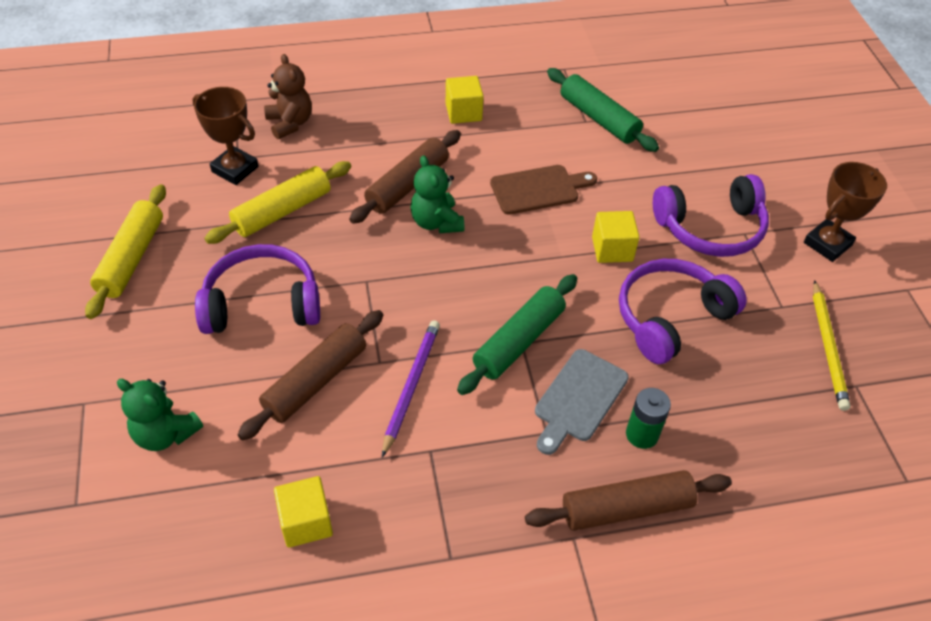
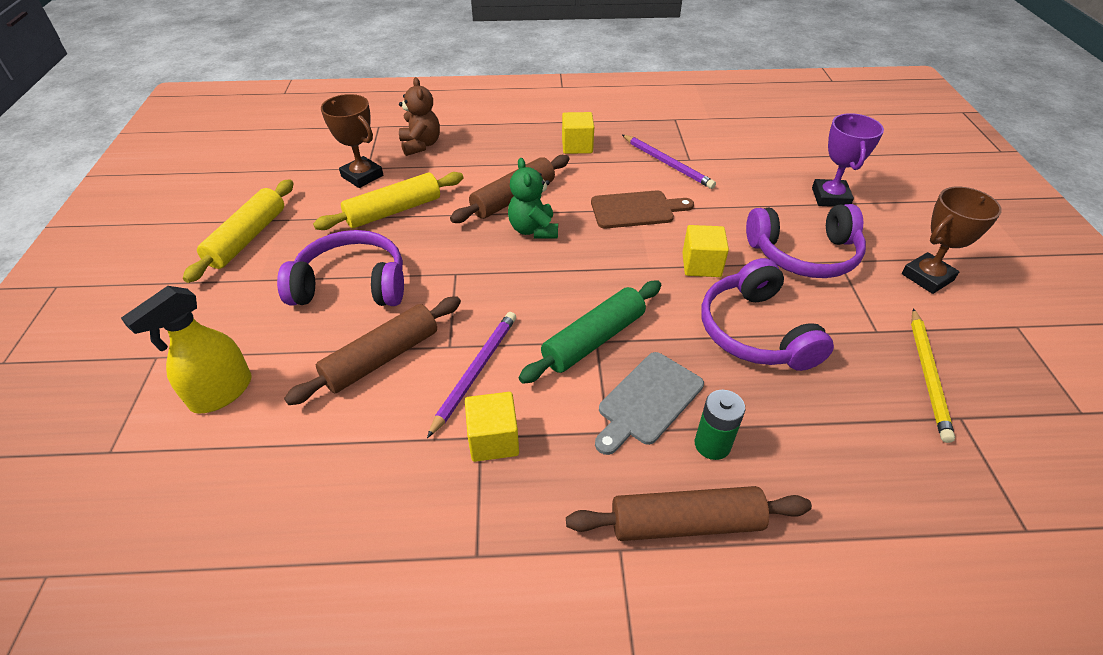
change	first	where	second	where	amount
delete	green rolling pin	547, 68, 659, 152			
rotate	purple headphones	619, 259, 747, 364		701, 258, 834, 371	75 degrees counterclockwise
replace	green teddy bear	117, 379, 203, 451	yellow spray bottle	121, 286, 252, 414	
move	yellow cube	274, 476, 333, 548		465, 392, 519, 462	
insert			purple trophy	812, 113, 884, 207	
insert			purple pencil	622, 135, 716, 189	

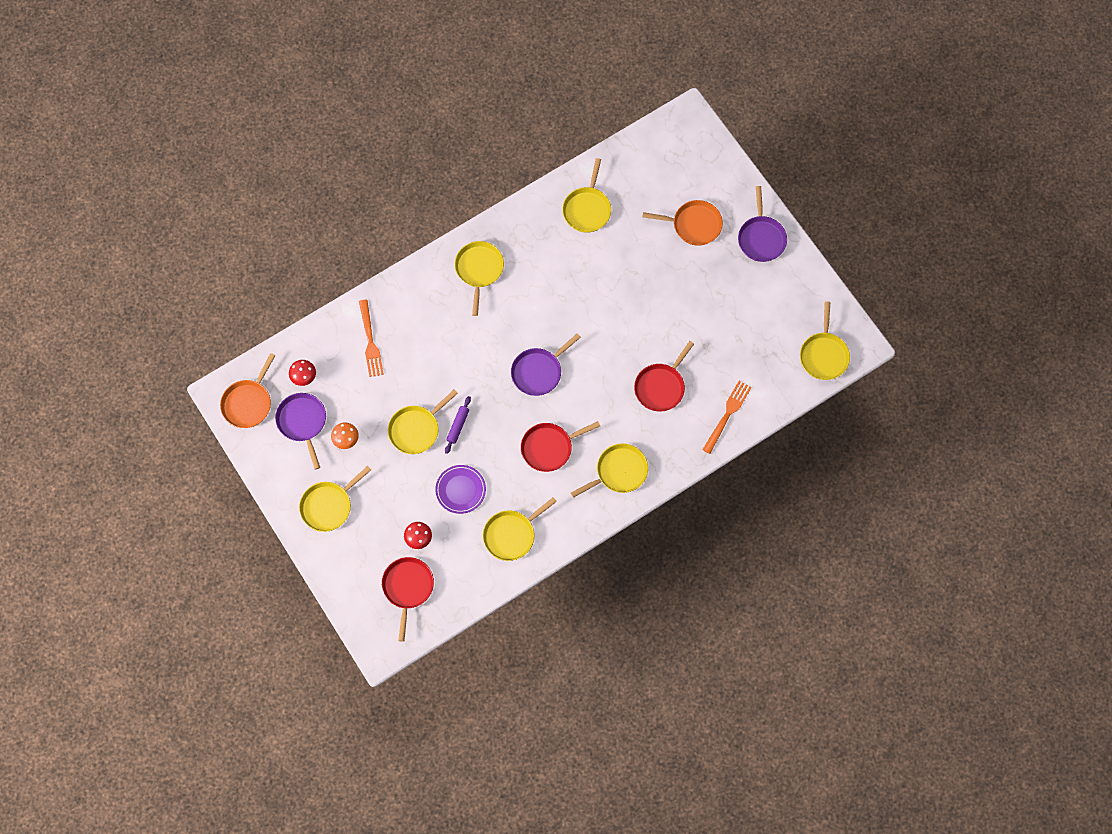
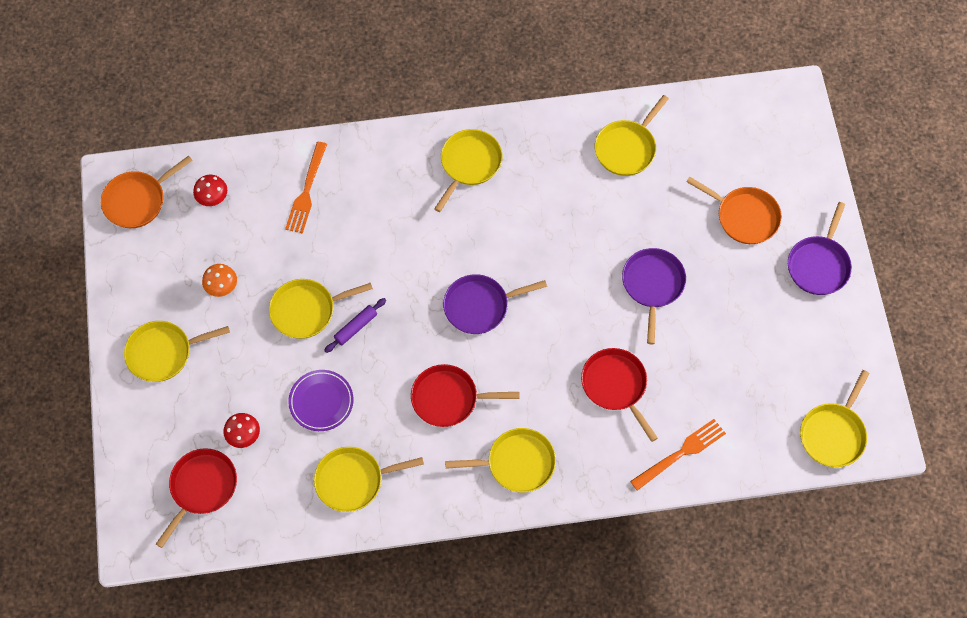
change	first	where	second	where	amount
rotate	red pan	634, 341, 694, 412		581, 348, 658, 442	90 degrees clockwise
move	purple pan	275, 393, 326, 470		622, 248, 686, 344	

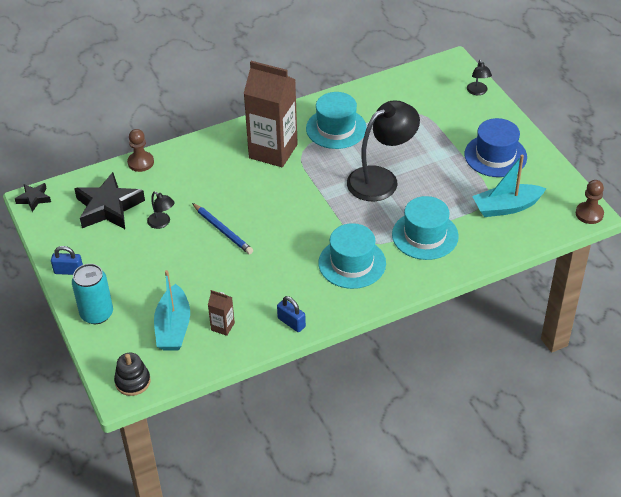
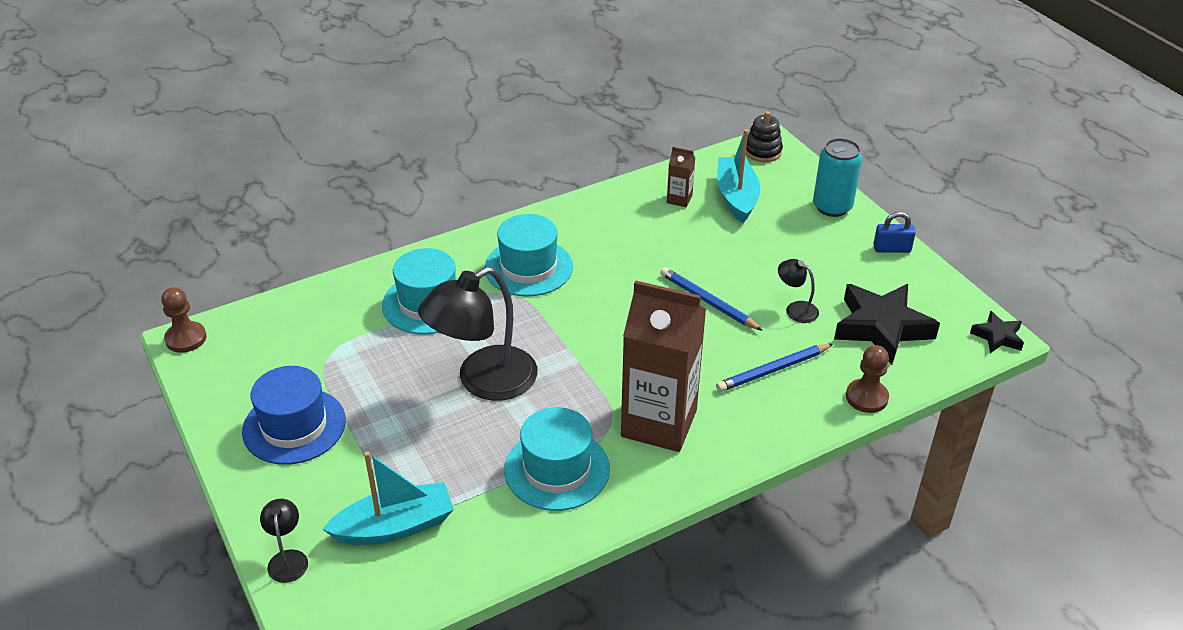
change	first	where	second	where	amount
move	turquoise boat	472, 155, 547, 217		323, 452, 454, 545	
delete	blue padlock	277, 296, 306, 332			
insert			blue pencil	716, 344, 833, 392	

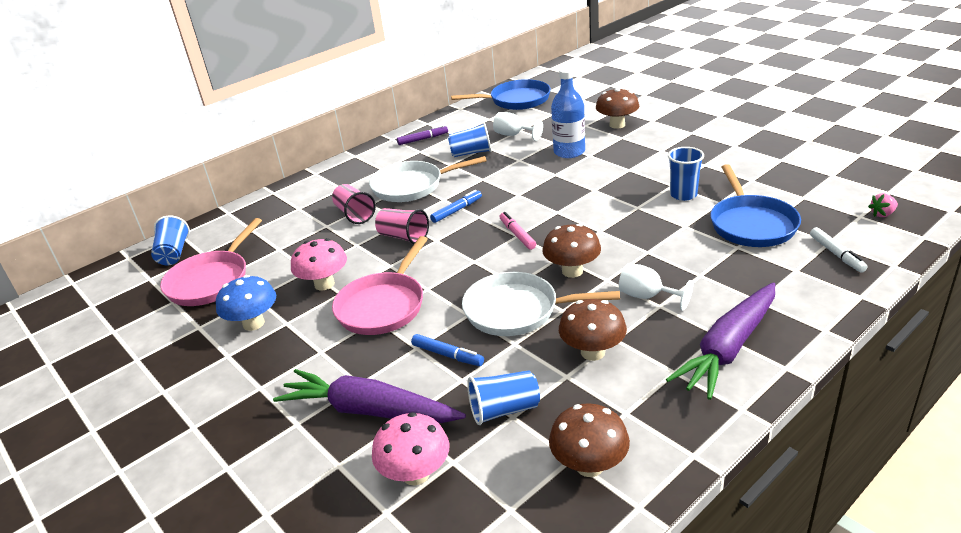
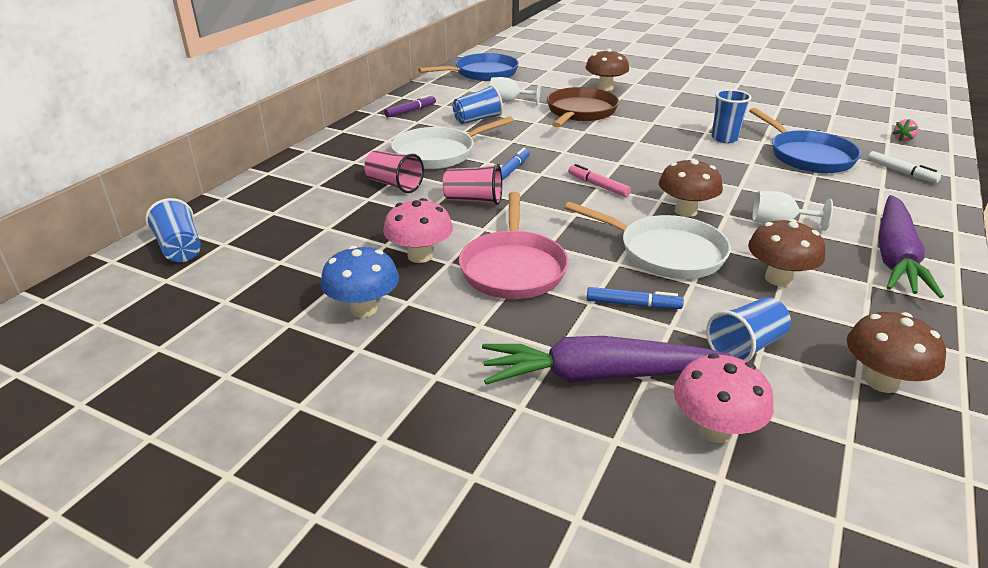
change	first	where	second	where	amount
replace	blue bottle	551, 68, 585, 158	brown pan	547, 87, 619, 128	
delete	pink pan	160, 218, 262, 306			
rotate	white pan	462, 272, 620, 336		565, 202, 731, 279	135 degrees counterclockwise

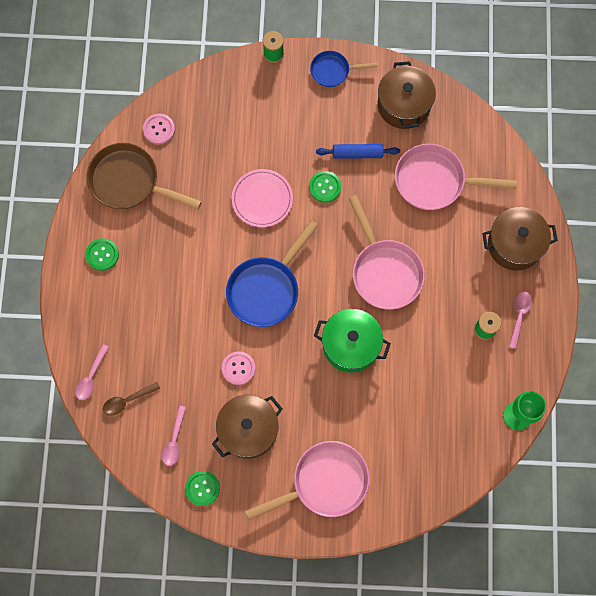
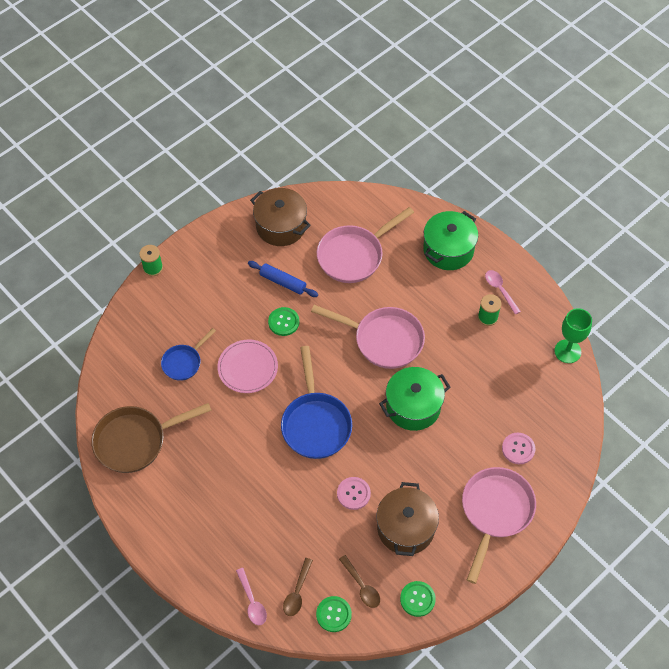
change	first	where	second	where	amount
move	blue pan	310, 51, 378, 87		161, 328, 216, 381	
move	pink button	143, 114, 175, 145		502, 433, 536, 464	
rotate	blue rolling pin	316, 144, 400, 159		248, 261, 318, 297	75 degrees clockwise
recolor	brown pot	482, 207, 558, 271	green pot	423, 211, 478, 270	
move	green button	86, 238, 119, 271		316, 596, 352, 632	
recolor	pink spoon	162, 406, 186, 466	brown spoon	339, 555, 380, 608	

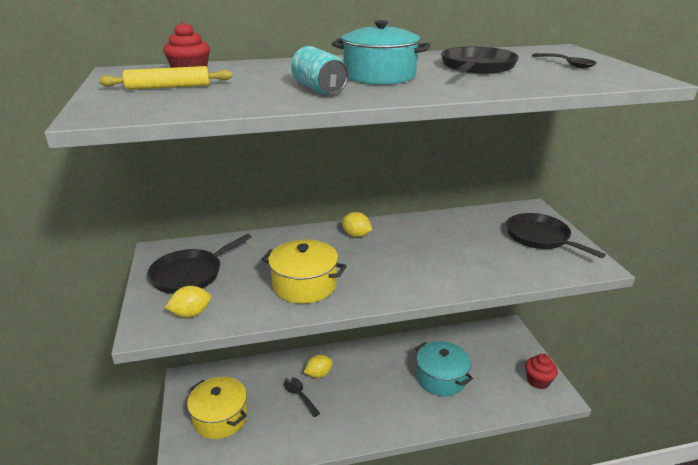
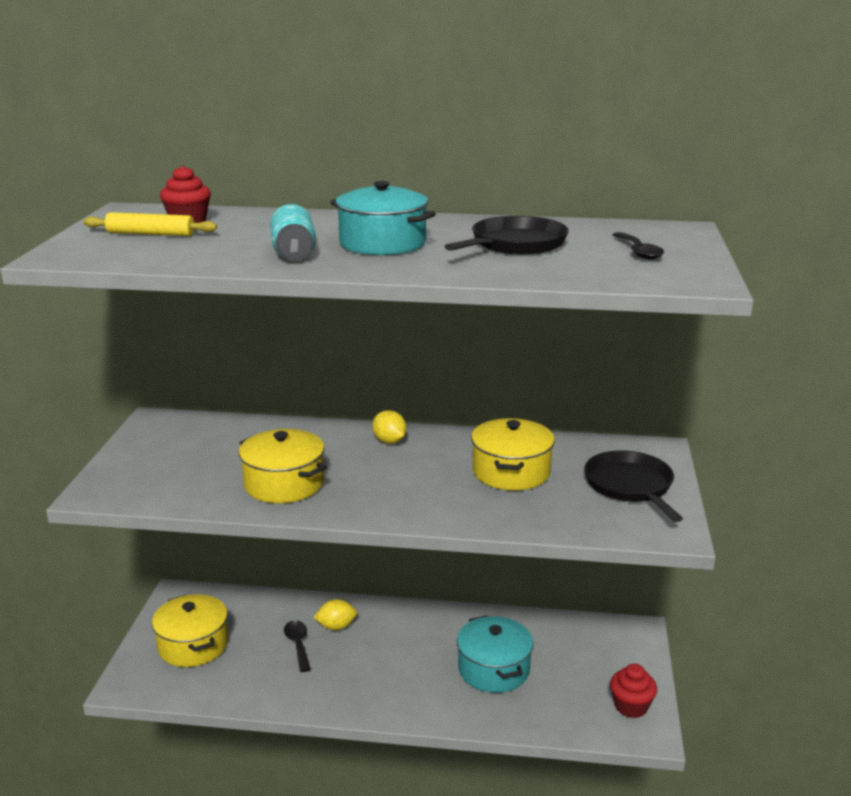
change	first	where	second	where	amount
delete	black pan	147, 234, 252, 294			
delete	yellow lemon	165, 286, 211, 318			
insert			yellow pot	471, 418, 555, 490	

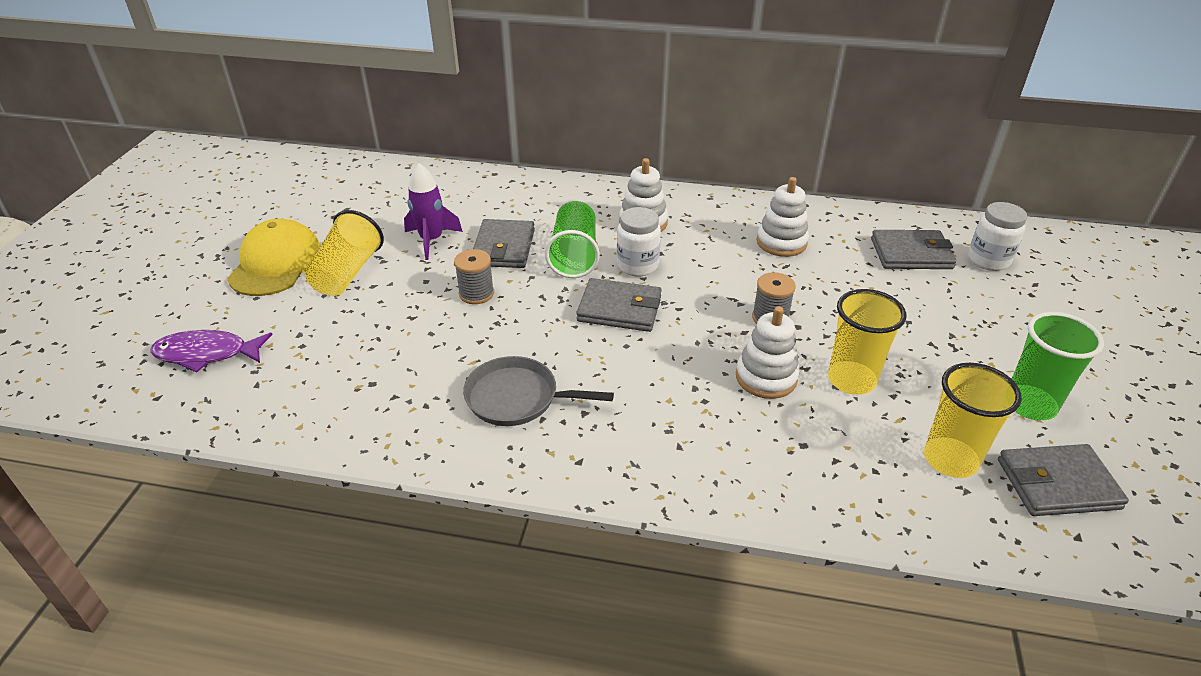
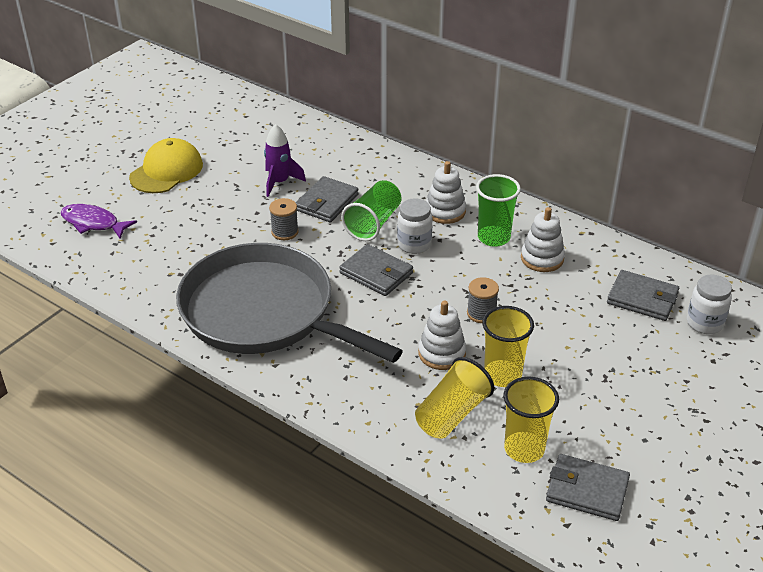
change	first	where	second	where	amount
move	yellow cup	304, 210, 384, 296		415, 357, 494, 439	
move	green cup	1012, 312, 1104, 420		476, 174, 521, 247	
resize	grey pan	463, 356, 614, 426		176, 243, 403, 363	x2.30

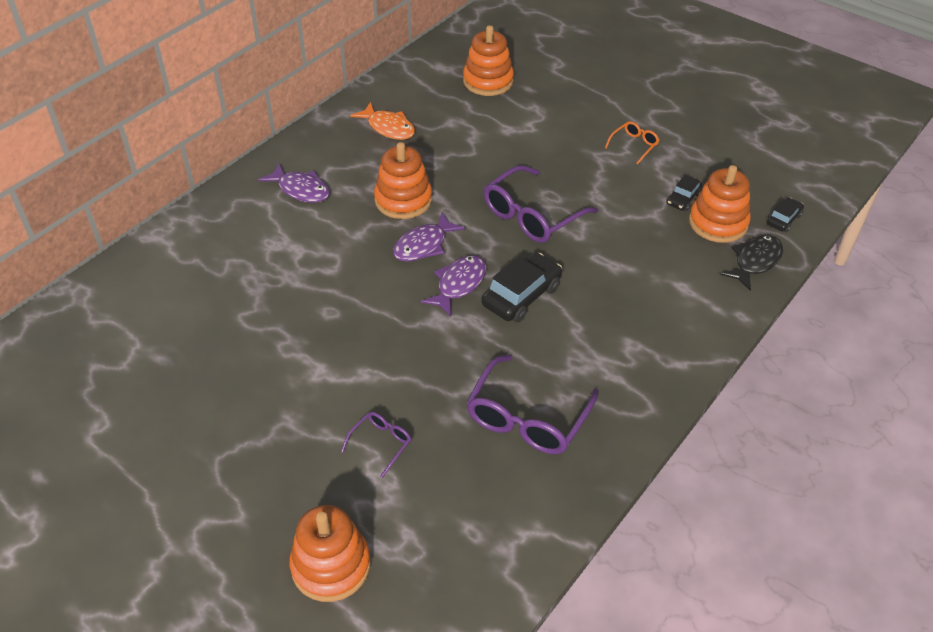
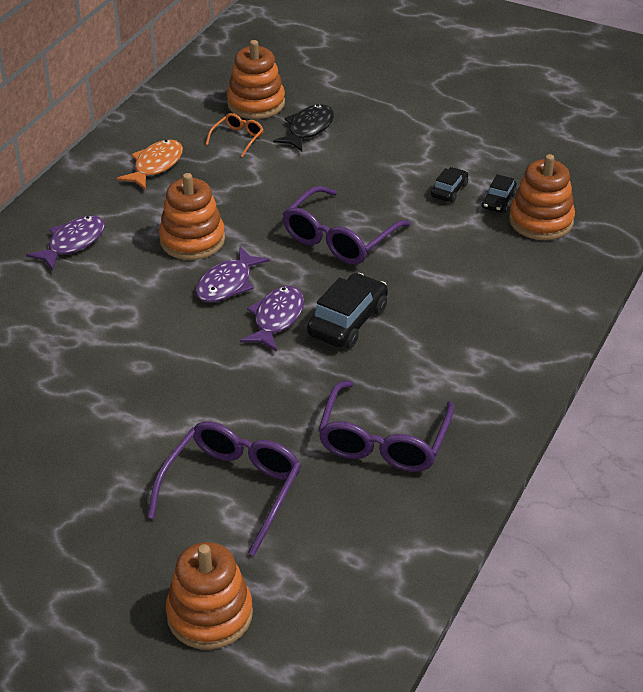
change	first	where	second	where	amount
rotate	orange fish	350, 102, 415, 140		117, 139, 183, 190	90 degrees counterclockwise
move	orange glasses	605, 121, 660, 165		206, 113, 264, 157	
rotate	purple fish	258, 163, 330, 203		26, 216, 105, 271	75 degrees counterclockwise
move	black car	766, 197, 804, 232		431, 167, 468, 202	
move	black fish	720, 235, 783, 291		273, 104, 334, 151	
resize	purple glasses	341, 412, 411, 478		147, 421, 301, 556	x2.02

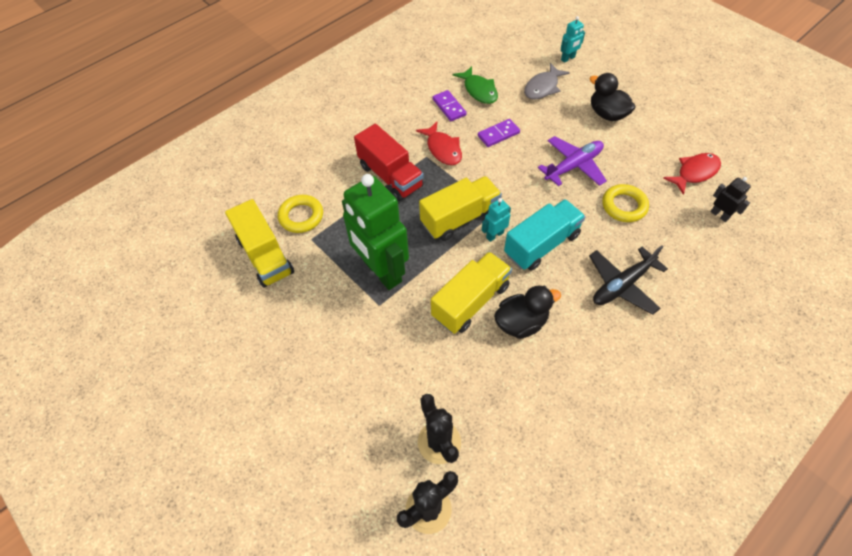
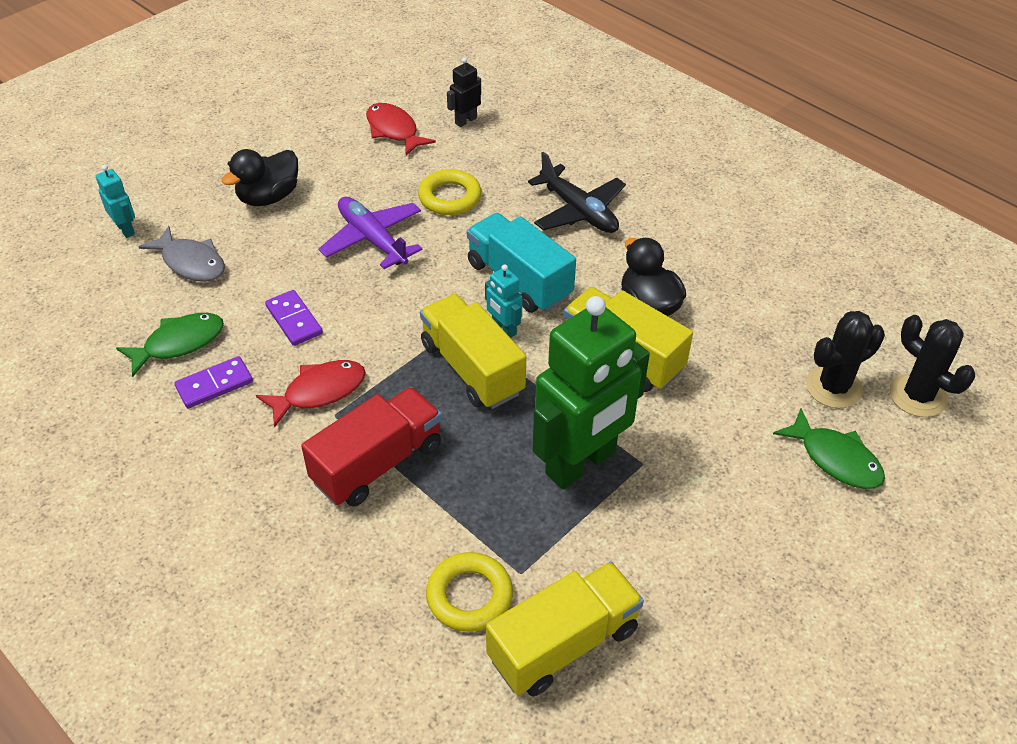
change	first	where	second	where	amount
insert			green fish	773, 408, 885, 489	

